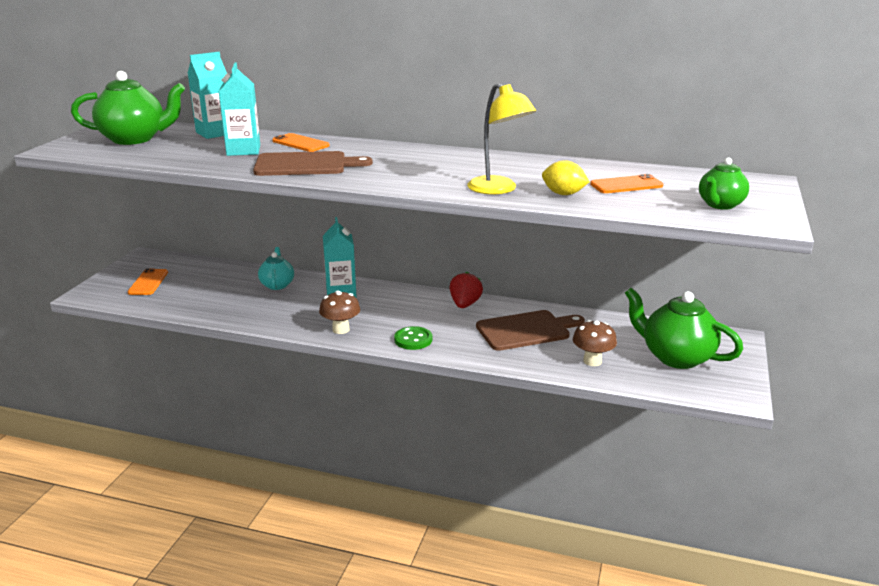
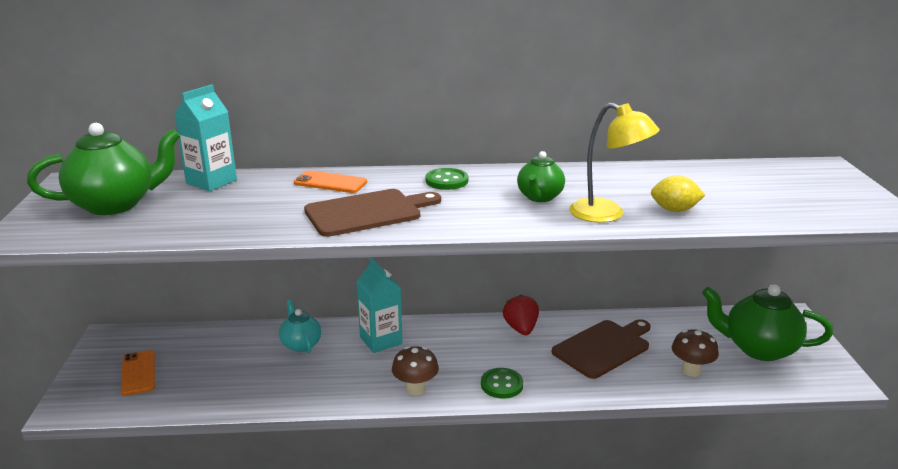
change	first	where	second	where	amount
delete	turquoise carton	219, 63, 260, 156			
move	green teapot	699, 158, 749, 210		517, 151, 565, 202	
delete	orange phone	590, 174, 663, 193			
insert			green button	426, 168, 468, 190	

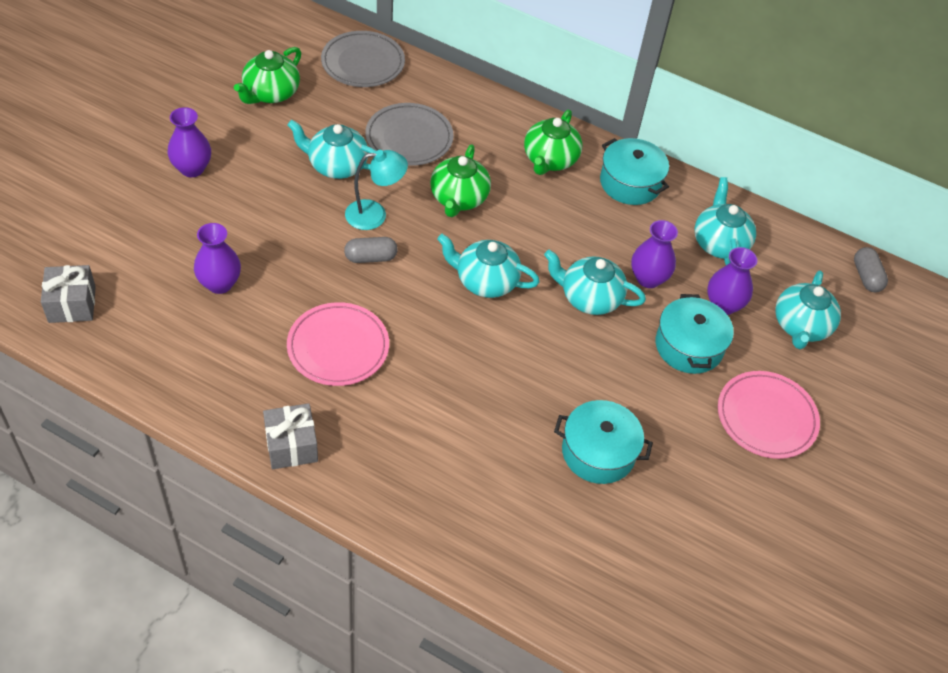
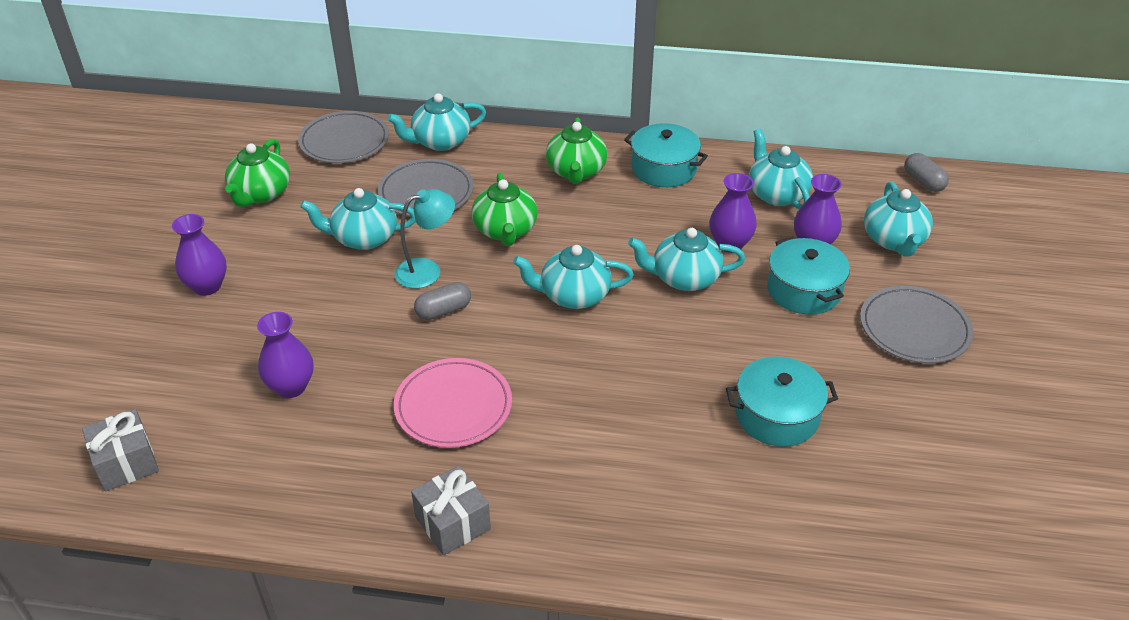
change	first	where	second	where	amount
recolor	pink plate	718, 371, 820, 459	grey plate	860, 286, 973, 363	
insert			turquoise teapot	387, 93, 486, 151	

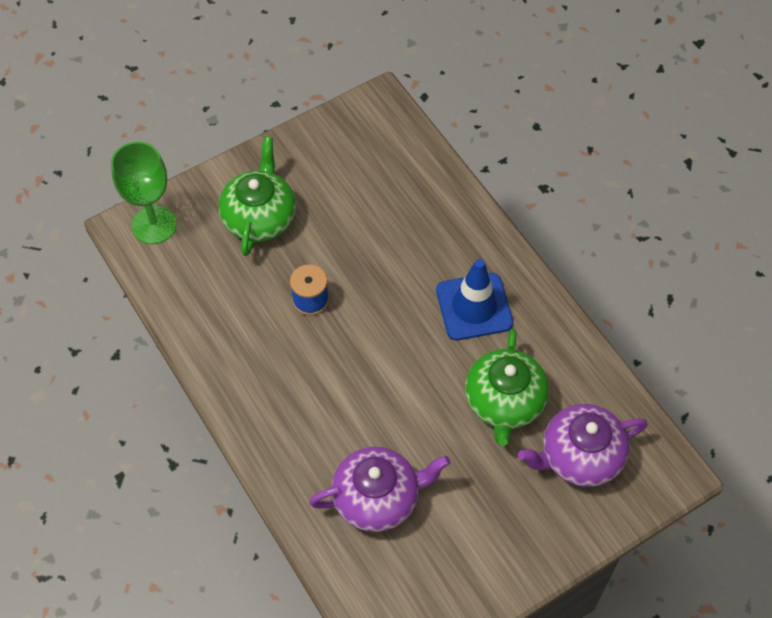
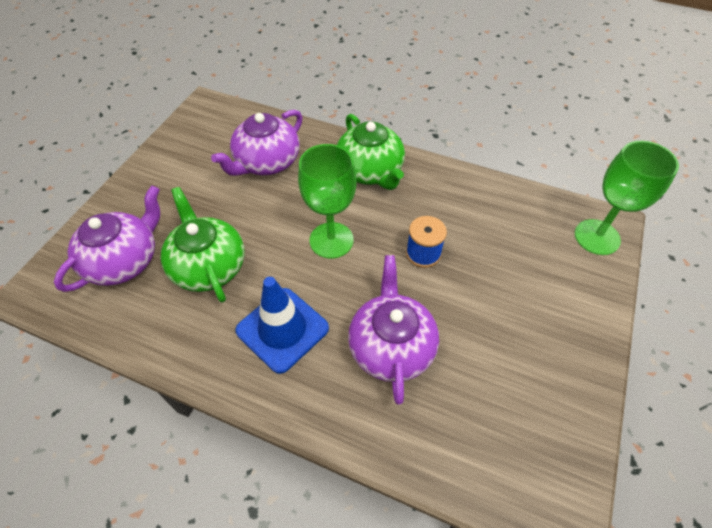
change	first	where	second	where	amount
move	green teapot	218, 137, 296, 256		337, 114, 405, 190	
insert			green goblet	298, 144, 356, 258	
insert			purple teapot	348, 255, 439, 405	

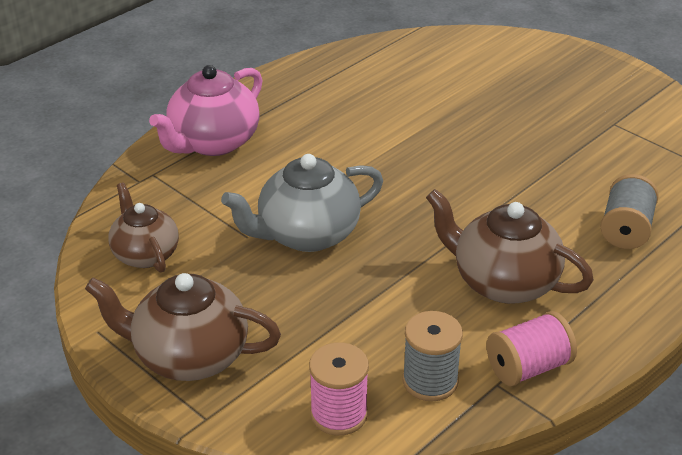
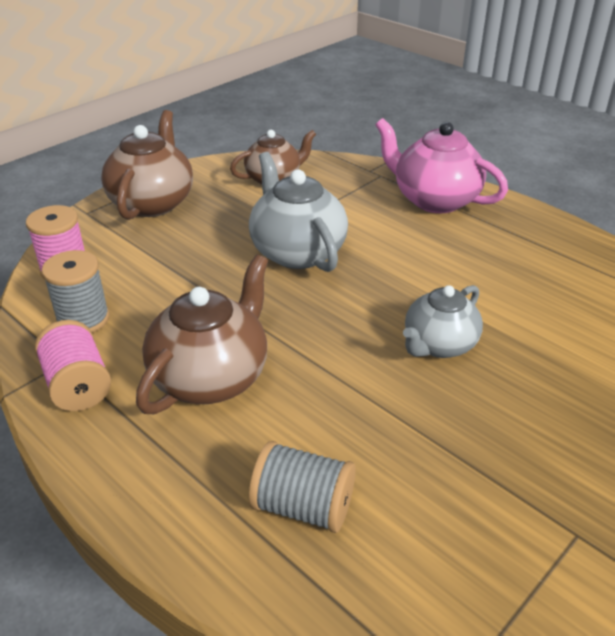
change	first	where	second	where	amount
insert			grey teapot	403, 285, 483, 358	

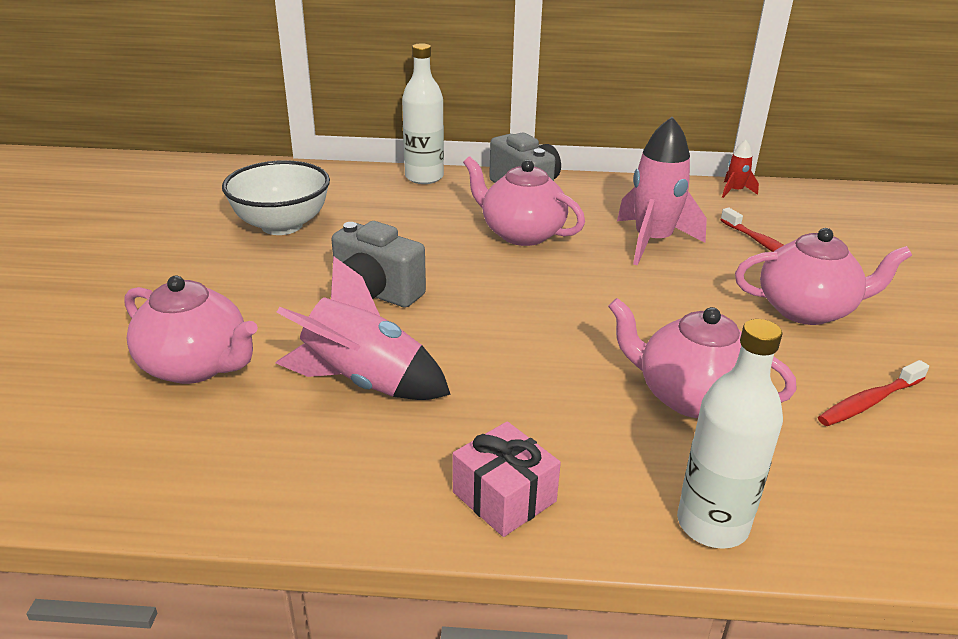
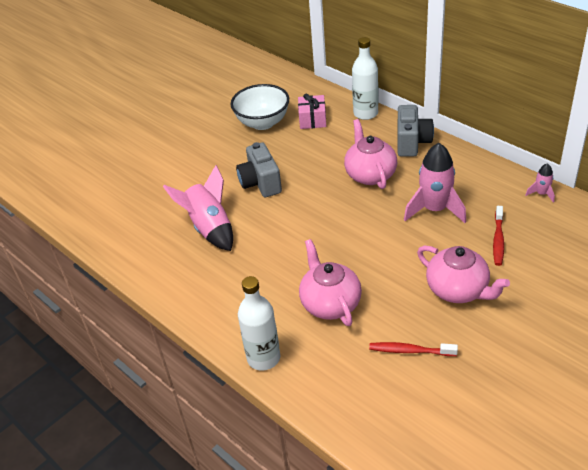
change	first	where	second	where	amount
recolor	red rocket	722, 140, 759, 198	pink rocket	525, 163, 555, 203	
delete	pink teapot	124, 276, 258, 384			
move	pink gift	453, 421, 561, 537		298, 93, 326, 129	

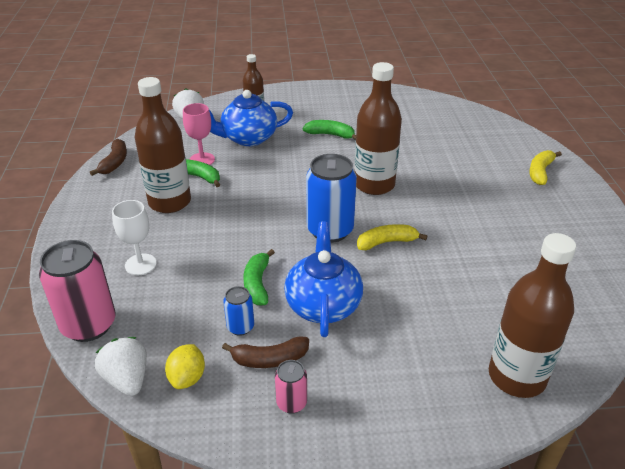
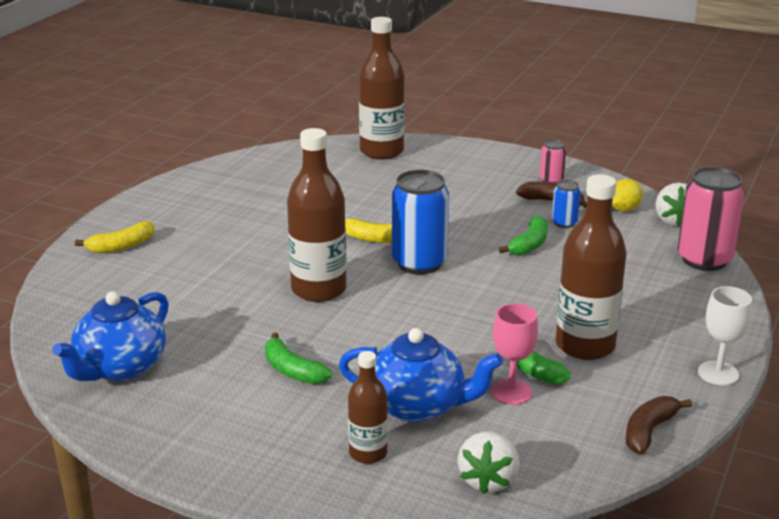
change	first	where	second	where	amount
move	white goblet	112, 200, 157, 275		698, 286, 752, 386	
move	blue teapot	284, 222, 363, 337		52, 291, 169, 381	

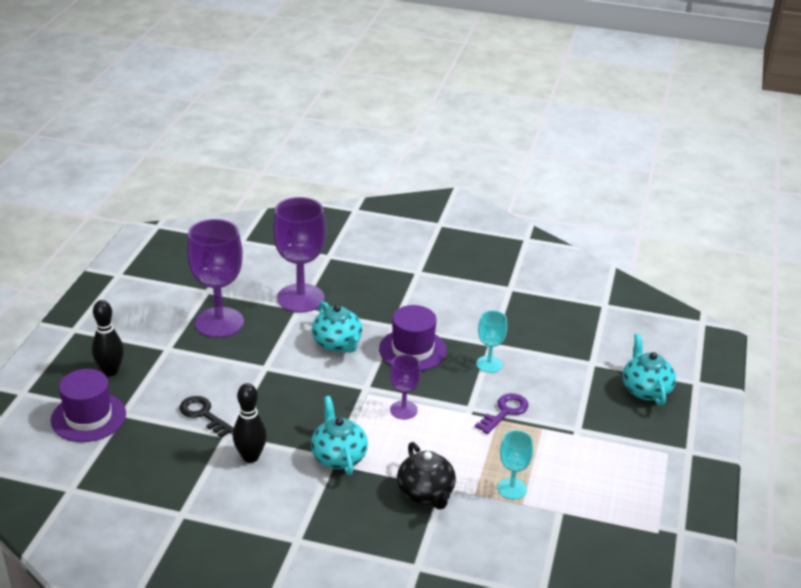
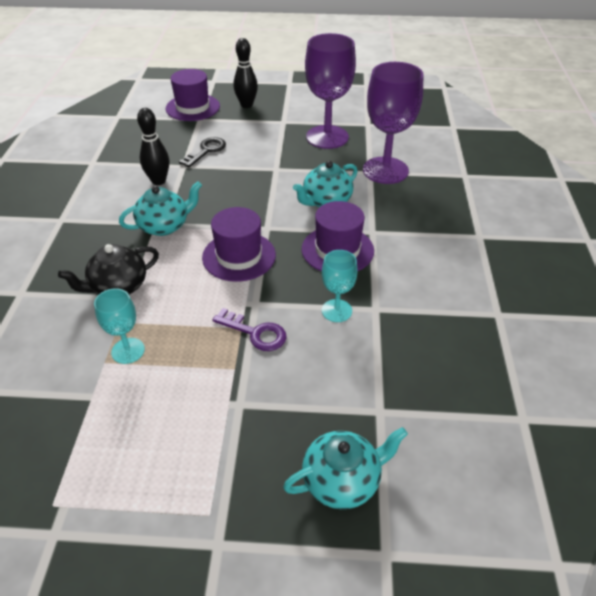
change	first	where	second	where	amount
replace	purple goblet	390, 354, 421, 419	purple hat	202, 207, 276, 282	

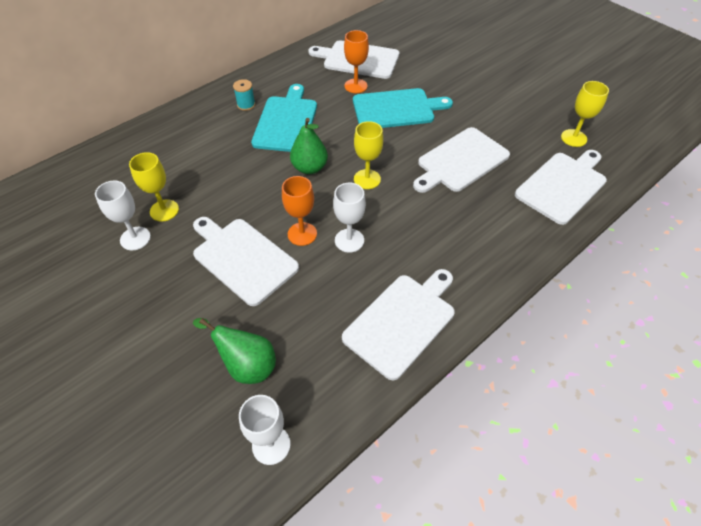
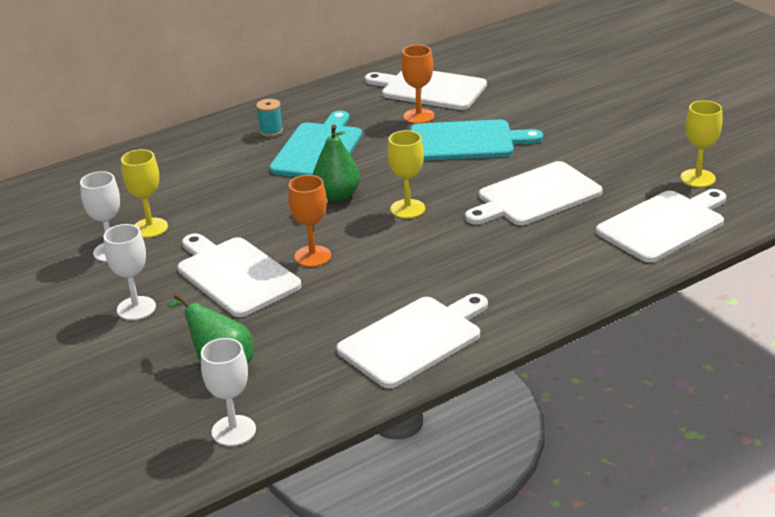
change	first	where	second	where	amount
move	white goblet	333, 183, 366, 253		104, 224, 156, 320	

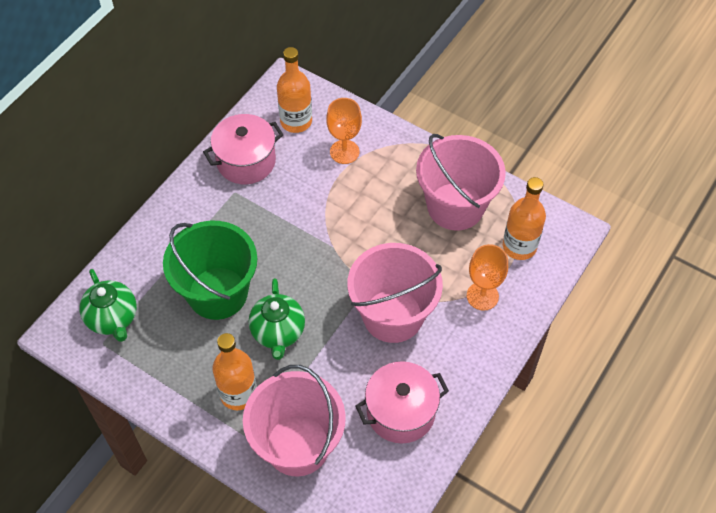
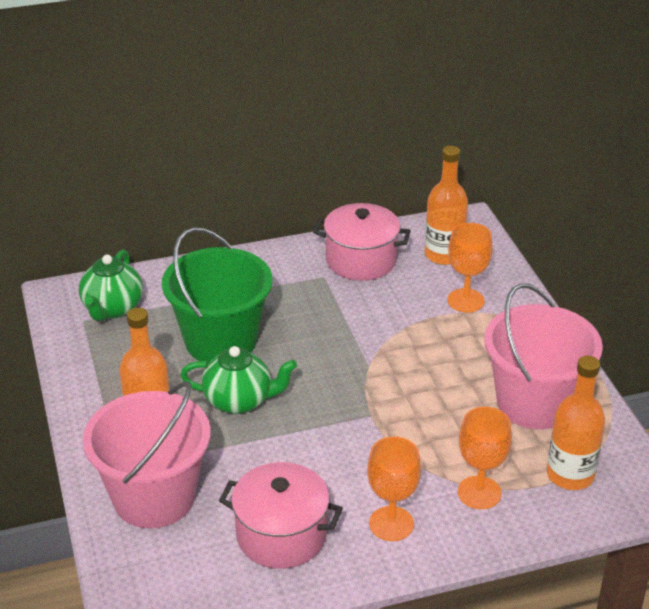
change	first	where	second	where	amount
delete	pink bucket	347, 243, 443, 343			
rotate	green teapot	249, 278, 305, 360		180, 346, 297, 414	120 degrees counterclockwise
insert			orange goblet	367, 436, 421, 541	

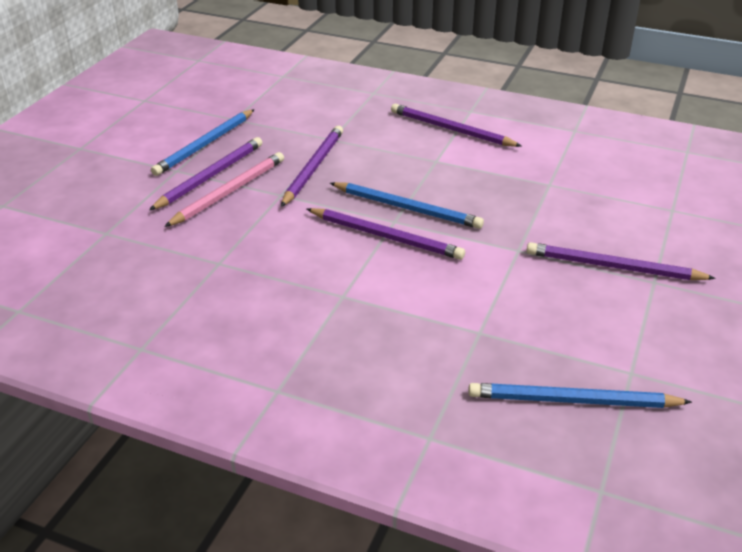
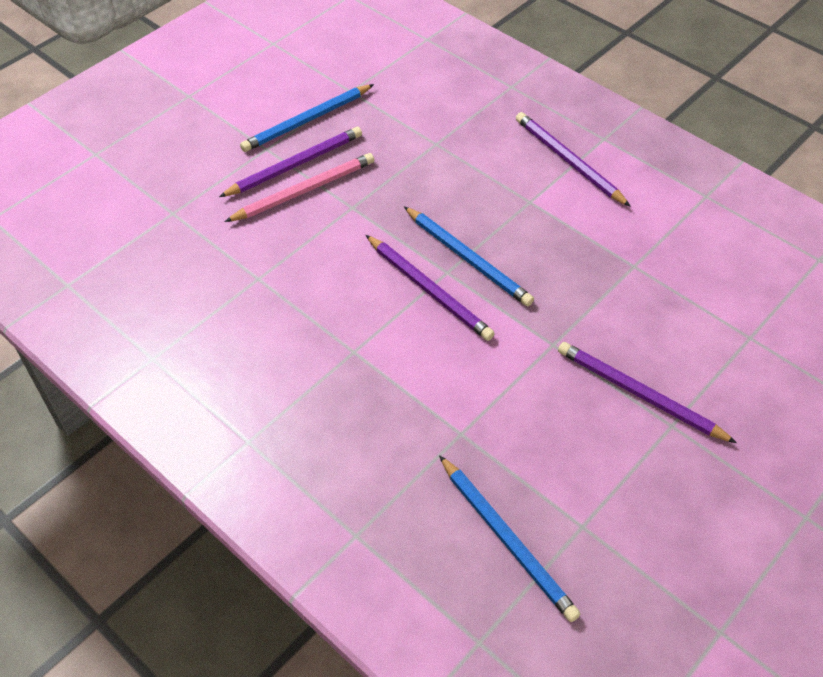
change	first	where	second	where	amount
delete	purple pencil	281, 126, 343, 207			
rotate	blue pencil	468, 383, 692, 408		439, 455, 580, 622	150 degrees counterclockwise

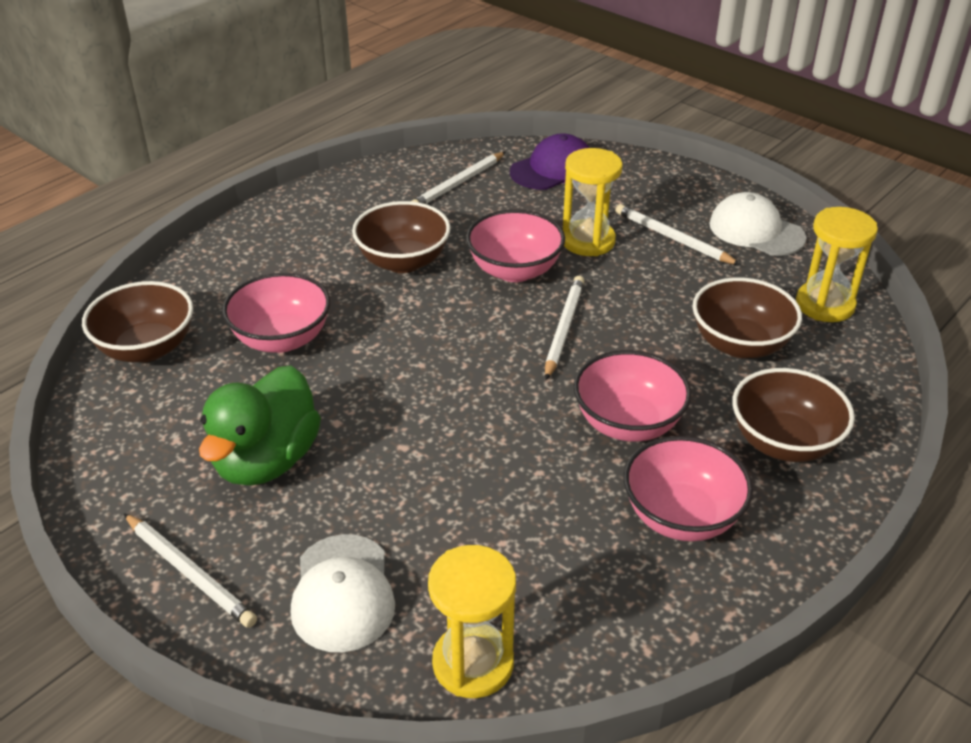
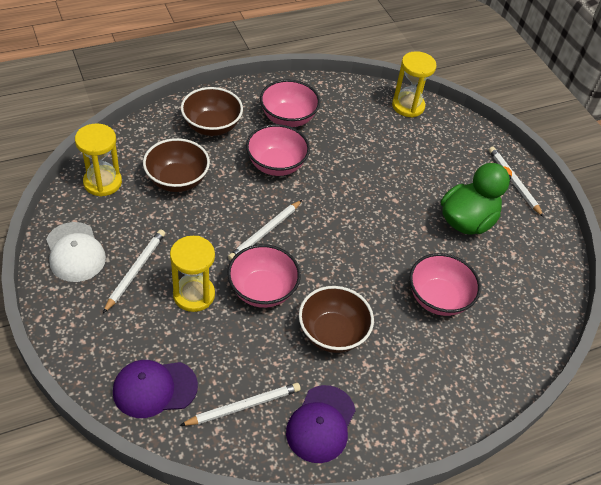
change	first	where	second	where	amount
rotate	white pencil	615, 204, 741, 265		103, 229, 165, 313	135 degrees counterclockwise
delete	brown bowl	82, 281, 193, 362			
delete	white cap	291, 534, 395, 652			
insert			purple cap	286, 385, 356, 463	

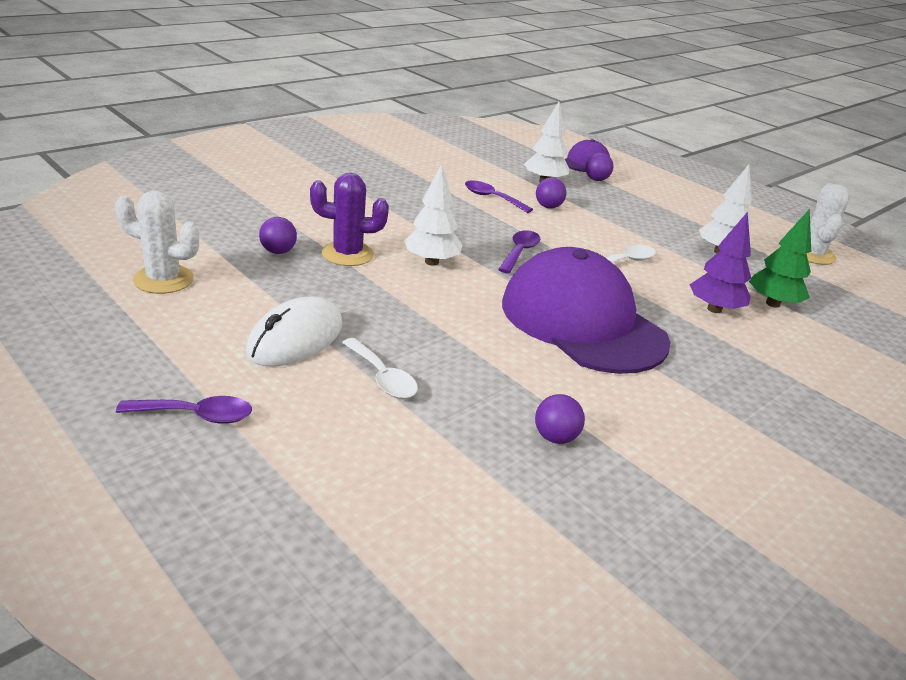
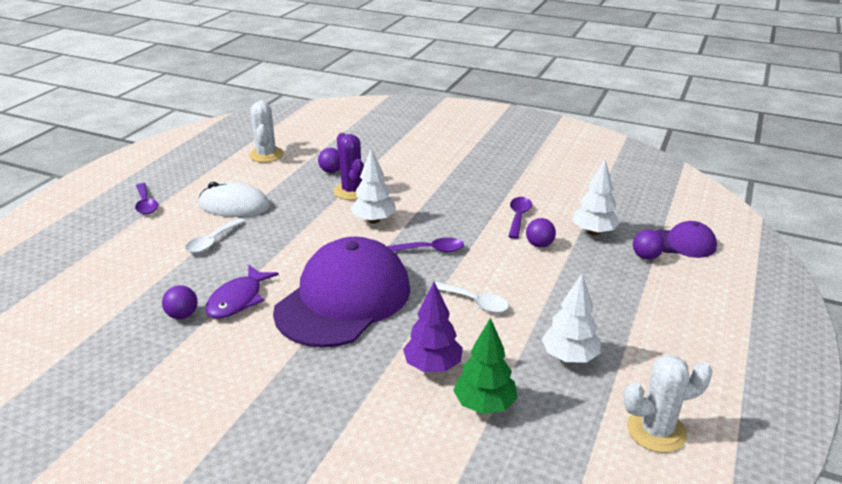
change	first	where	second	where	amount
insert			purple fish	205, 265, 279, 319	

